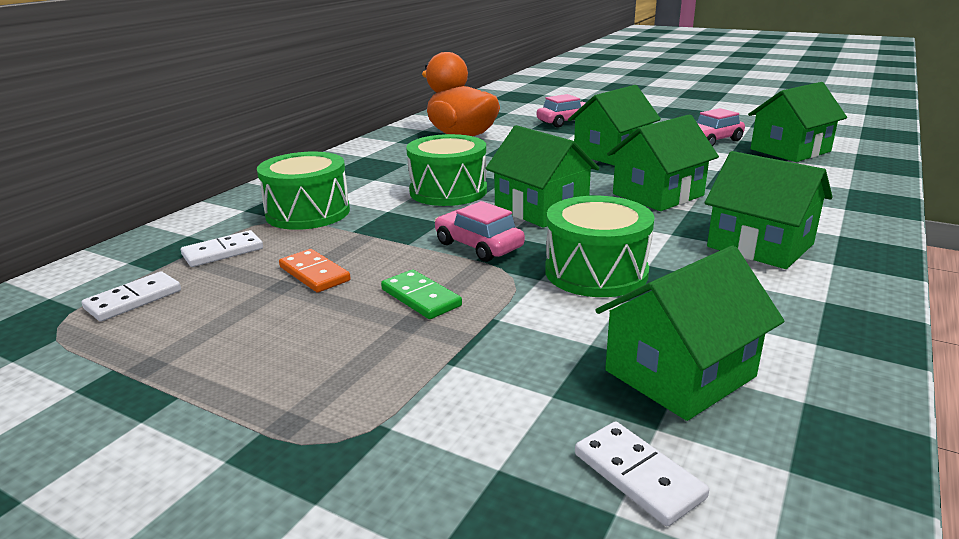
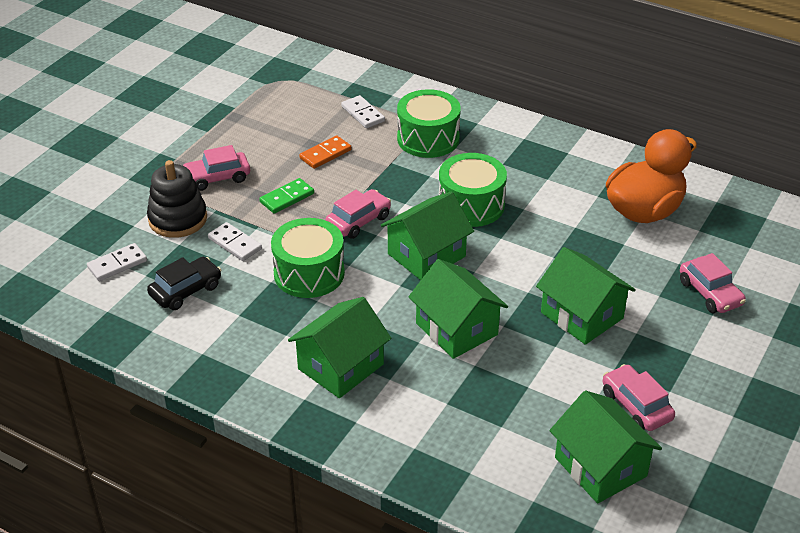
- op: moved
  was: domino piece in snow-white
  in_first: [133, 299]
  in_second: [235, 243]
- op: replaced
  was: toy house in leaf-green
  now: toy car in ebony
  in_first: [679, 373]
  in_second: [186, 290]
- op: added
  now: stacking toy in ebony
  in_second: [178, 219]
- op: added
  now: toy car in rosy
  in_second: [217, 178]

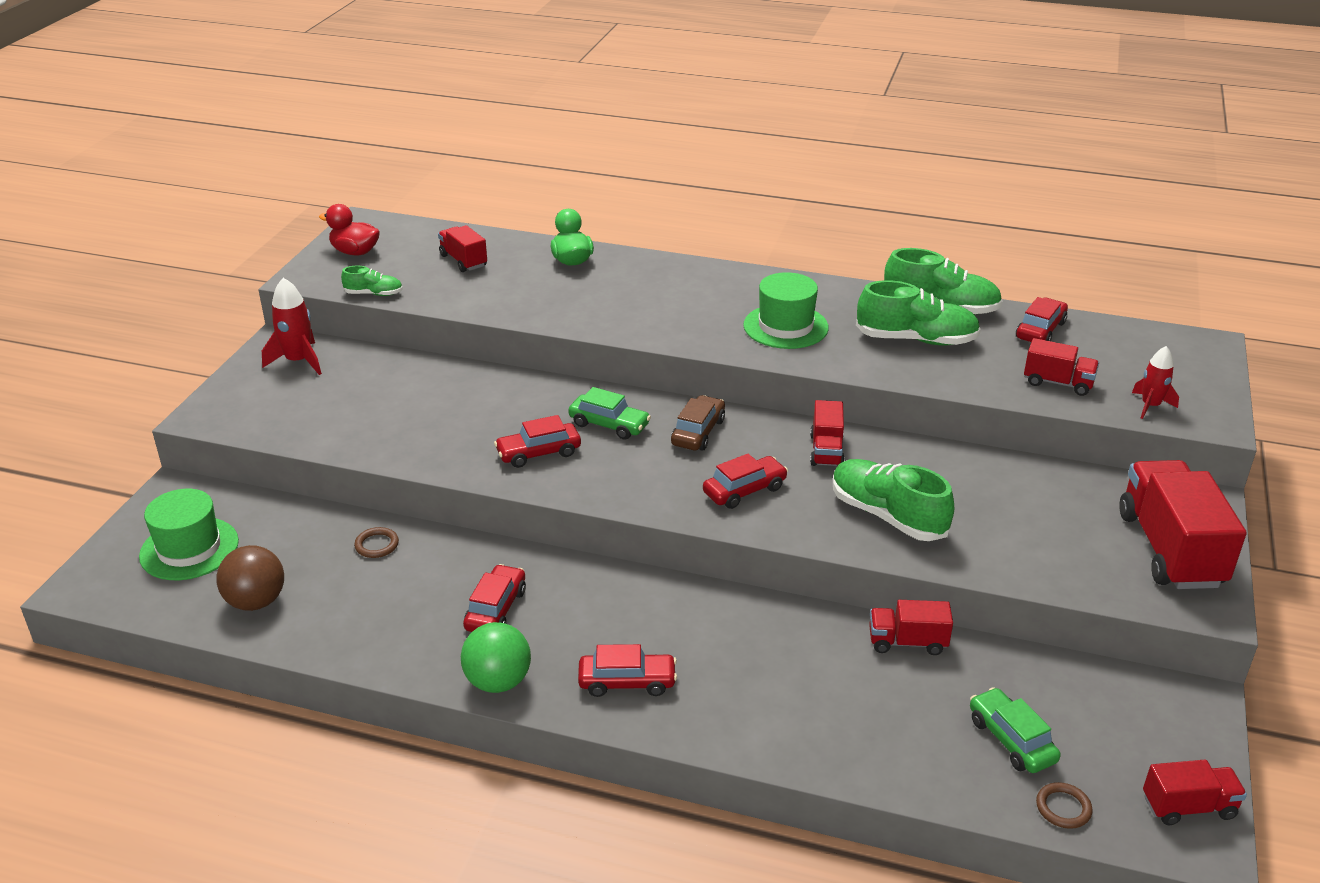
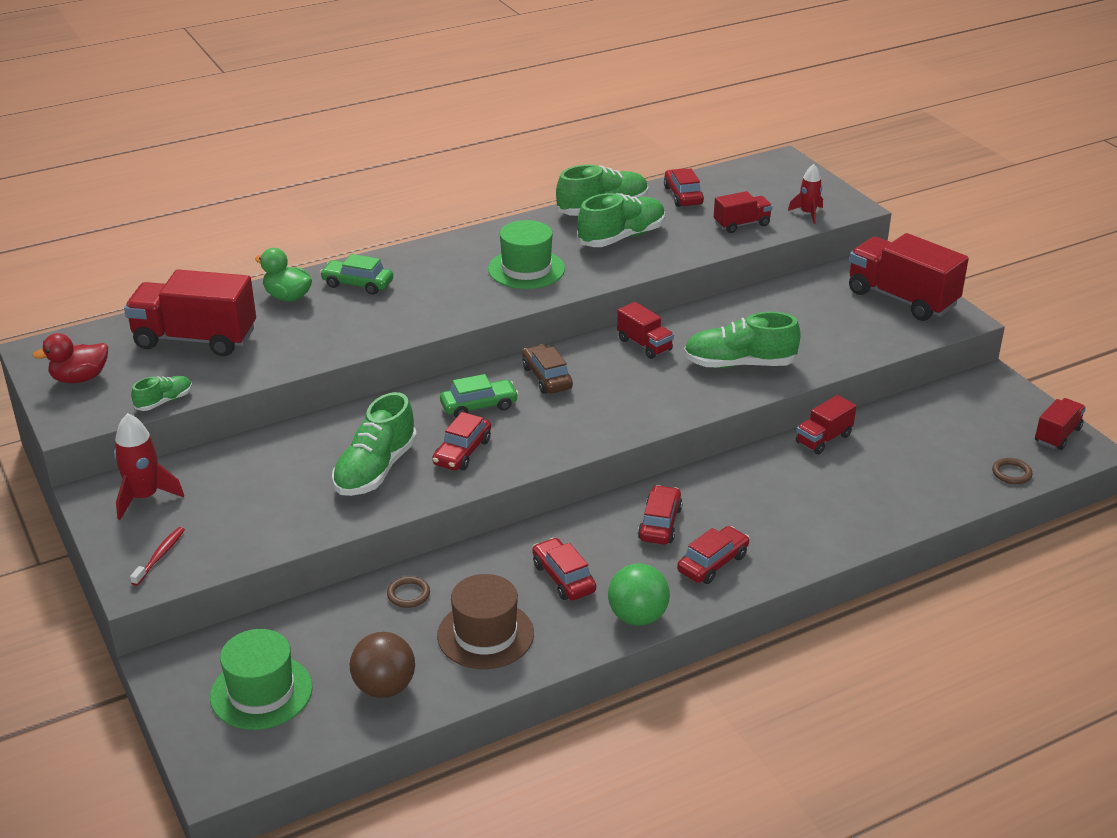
- op: resized
  was: lorry in scarlet
  in_first: [463, 261]
  in_second: [195, 339]
  ratio: 1.91
- op: moved
  was: toy car in scarlet
  in_first: [744, 490]
  in_second: [660, 524]
- op: moved
  was: toy car in leaf-green
  in_first: [1011, 740]
  in_second: [357, 284]
- op: added
  now: toothbrush in scarlet
  in_second: [160, 556]
- op: added
  now: sneaker in leaf-green
  in_second: [375, 470]
- op: added
  now: hat in dark brown
  in_second: [485, 634]

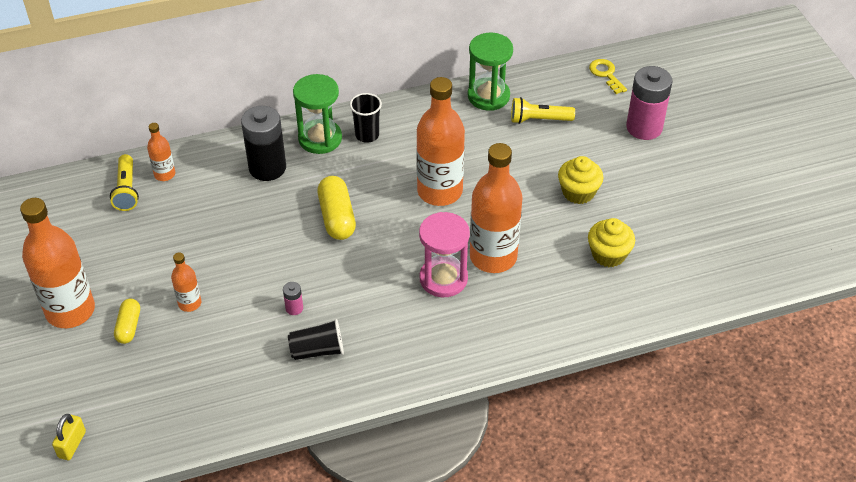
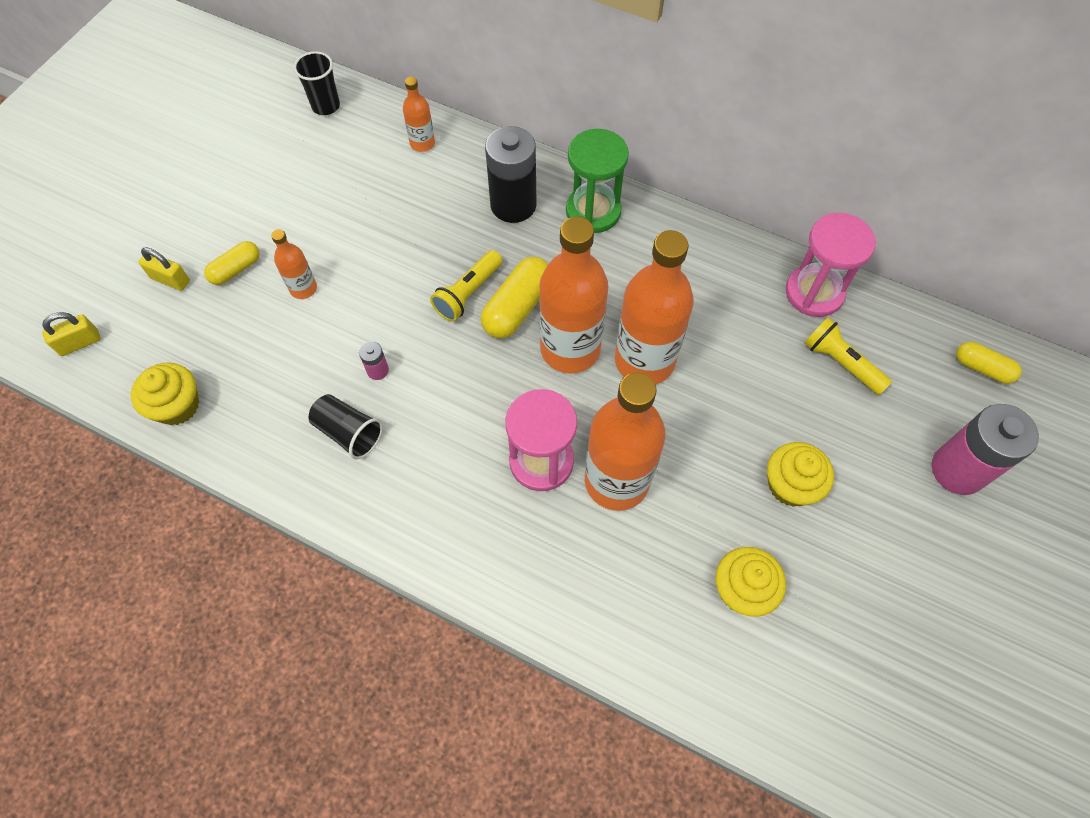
- op: moved
  was: drink bottle in orange-coloured
  in_first: [70, 311]
  in_second: [570, 349]
- op: moved
  was: pocket torch in bright yellow
  in_first: [126, 190]
  in_second: [468, 293]
- op: moved
  was: cup in ebony
  in_first: [367, 135]
  in_second: [326, 106]
- op: recoloured
  was: sandglass in leaf-green
  now: sandglass in rosy
  in_first: [488, 96]
  in_second: [814, 293]
- op: replaced
  was: key in bright yellow
  now: pill in bright yellow
  in_first: [606, 74]
  in_second: [982, 368]
- op: added
  now: cupcake in bright yellow
  in_second: [177, 405]
- op: added
  now: padlock in bright yellow
  in_second: [170, 280]

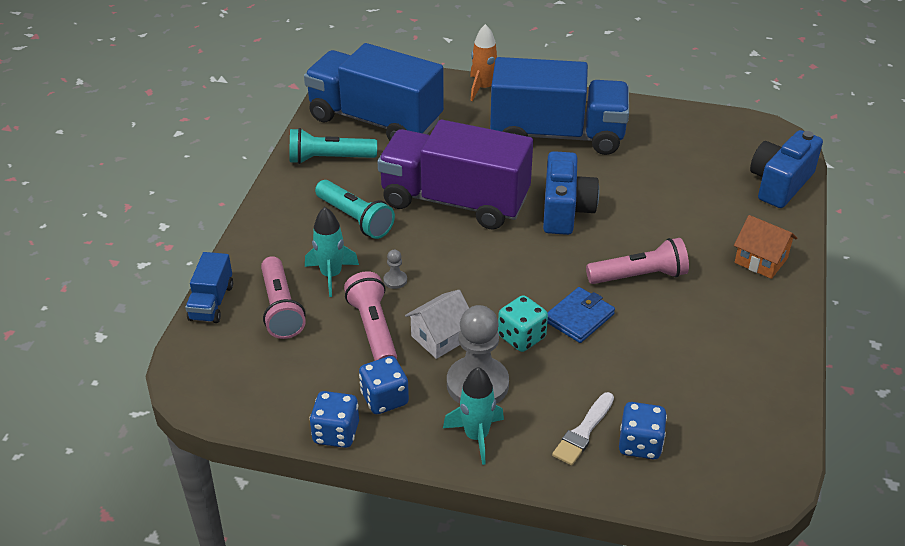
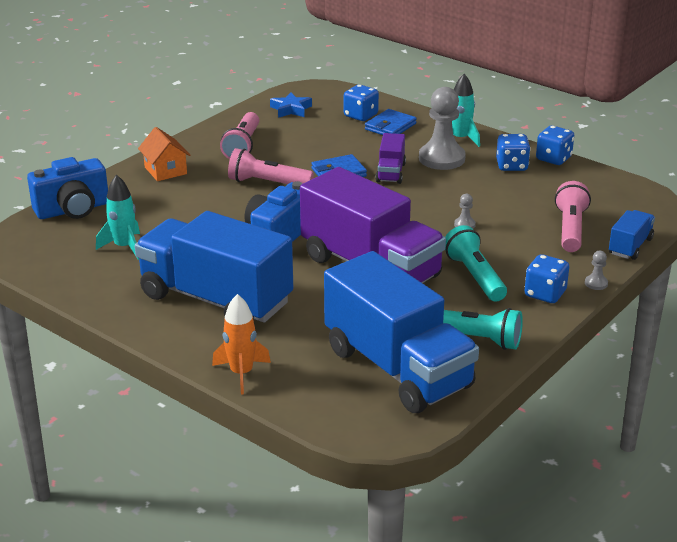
- op: moved
  was: spaceship in teal
  in_first: [331, 275]
  in_second: [124, 247]
- op: moved
  was: pocket torch in rosy
  in_first: [373, 329]
  in_second: [242, 146]
- op: removed
  was: toy house in snow-white
  in_first: [440, 337]
- op: replaced
  was: die in teal
  now: lorry in violet
  in_first: [521, 337]
  in_second: [390, 172]
- op: replaced
  was: brush in snow-white
  now: billfold in blue
  in_first: [583, 432]
  in_second: [390, 126]
- op: added
  now: star shape in blue
  in_second: [291, 109]
- op: added
  now: die in blue
  in_second: [545, 294]
- op: added
  now: pawn in ash-grey
  in_second: [596, 283]

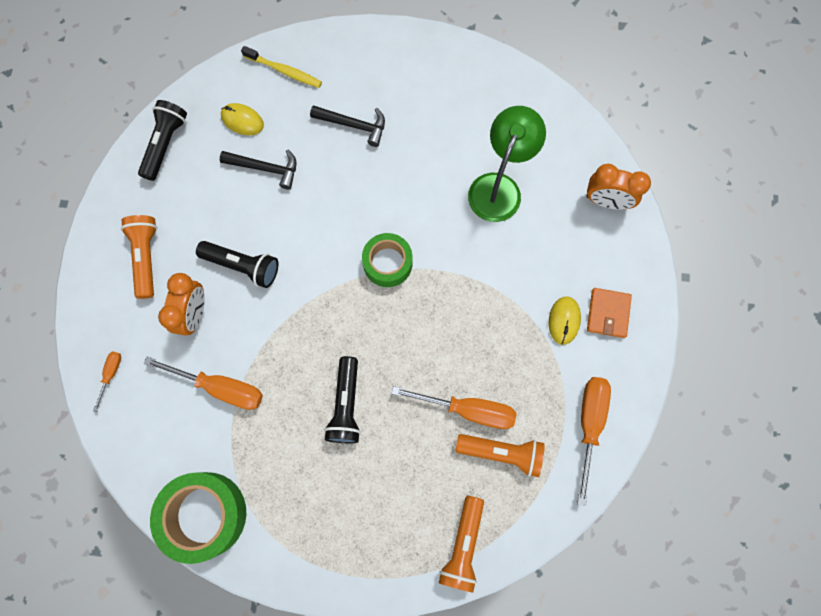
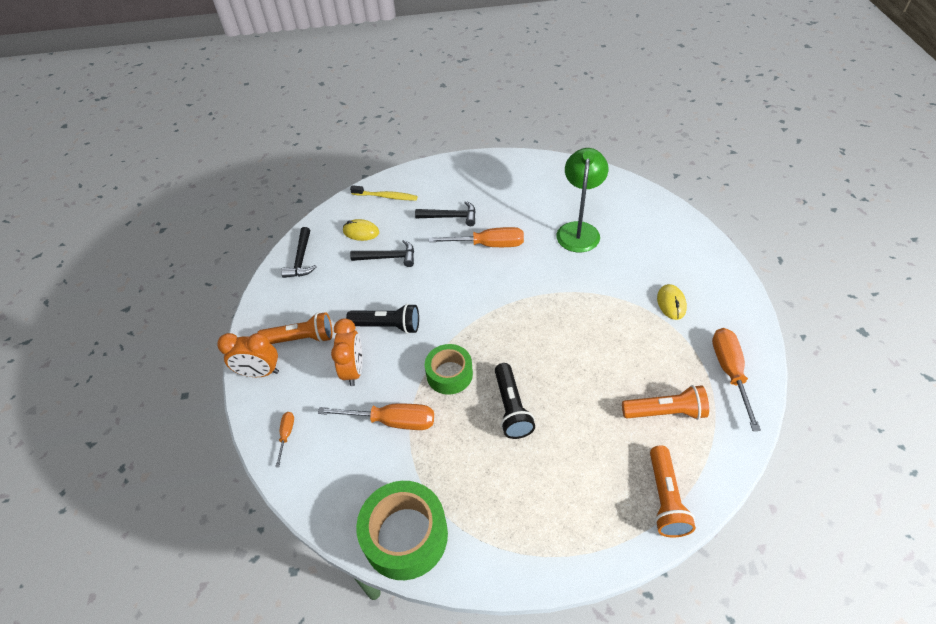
- op: turned
  was: pocket torch in orange-coloured
  in_first: [146, 257]
  in_second: [301, 338]
  clockwise: 105
- op: replaced
  was: pocket torch in ebony
  now: claw hammer in ebony
  in_first: [165, 144]
  in_second: [301, 259]
- op: moved
  was: tape in leaf-green
  in_first: [387, 263]
  in_second: [449, 374]
- op: moved
  was: screwdriver in orange-coloured
  in_first: [468, 409]
  in_second: [488, 245]
- op: moved
  was: clock in orange-coloured
  in_first: [606, 201]
  in_second: [260, 372]
- op: removed
  was: billfold in orange-coloured
  in_first: [608, 313]

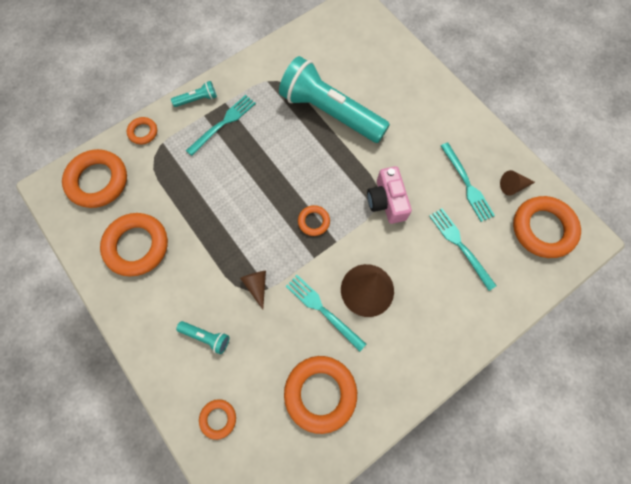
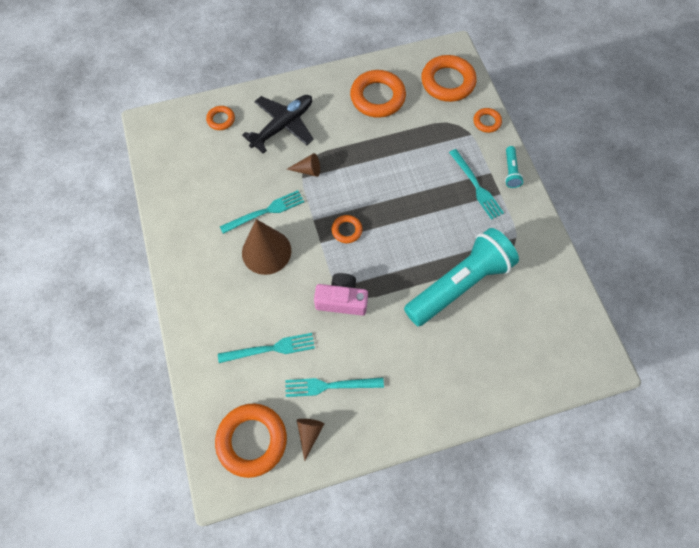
- op: replaced
  was: pocket torch in teal
  now: toy plane in ebony
  in_first: [206, 337]
  in_second: [283, 126]
- op: removed
  was: torus in orange-coloured
  in_first: [320, 393]

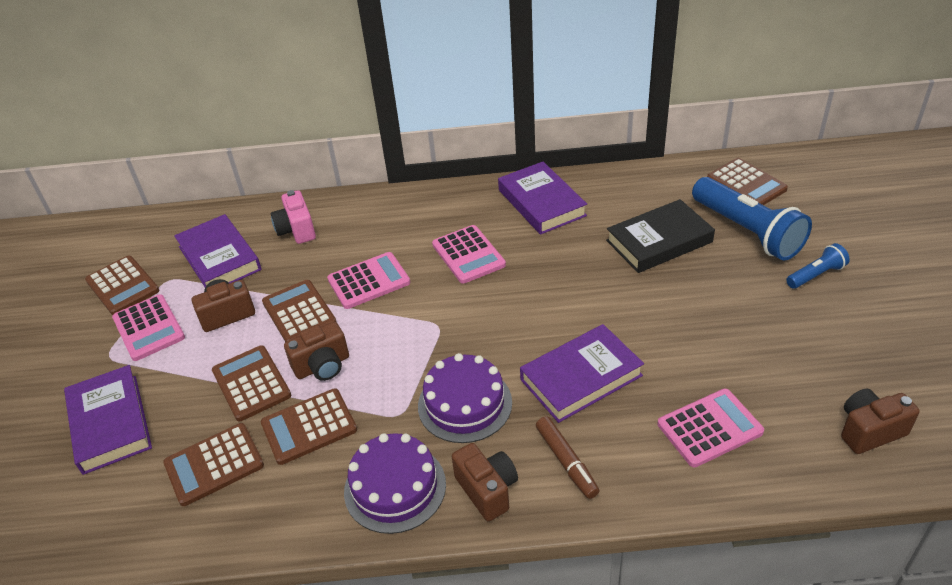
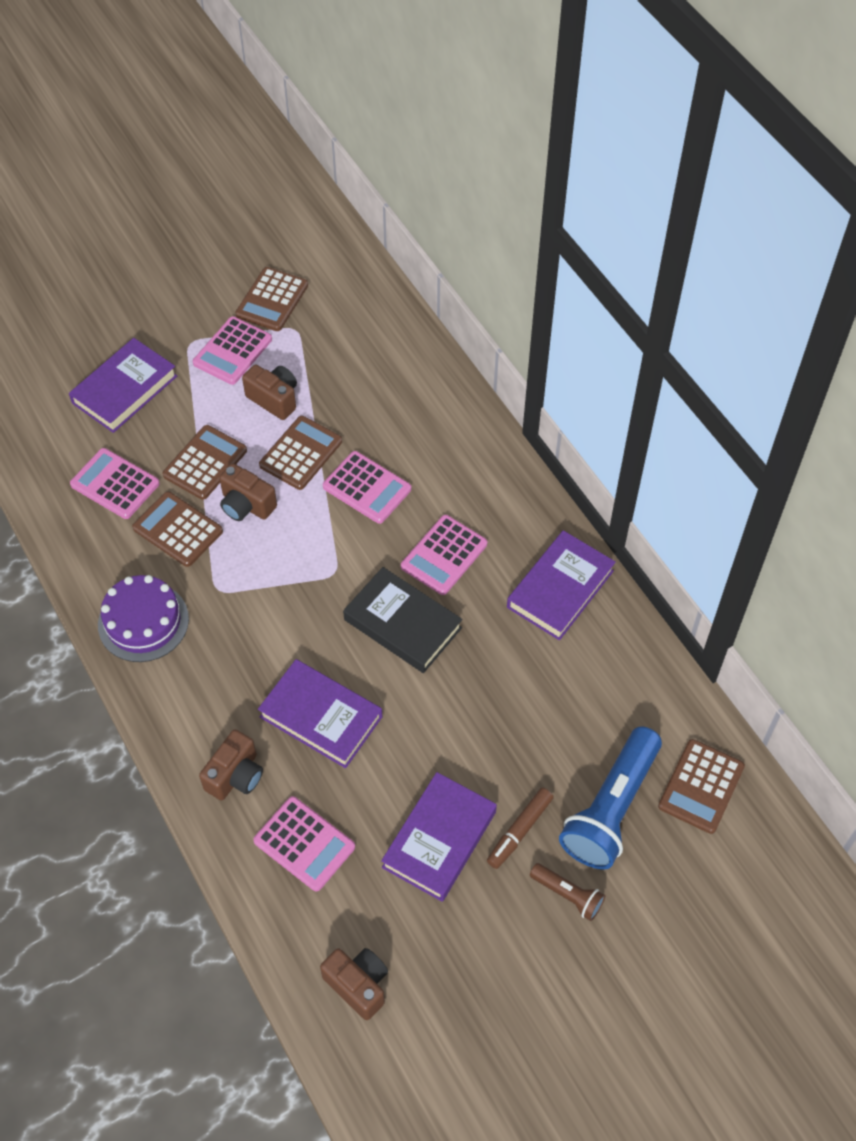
- op: recoloured
  was: adding machine in dark brown
  now: adding machine in rosy
  in_first: [214, 464]
  in_second: [115, 484]
- op: moved
  was: book in violet
  in_first: [219, 258]
  in_second: [439, 839]
- op: removed
  was: photo camera in rosy
  in_first: [296, 230]
- op: removed
  was: layer cake in violet
  in_first: [465, 404]
- op: moved
  was: photo camera in dark brown
  in_first: [487, 490]
  in_second: [235, 776]
- op: moved
  was: felt pen in dark brown
  in_first: [566, 461]
  in_second: [519, 831]
- op: moved
  was: book in ebony
  in_first: [659, 241]
  in_second: [402, 624]
- op: recoloured
  was: pocket torch in blue
  now: pocket torch in dark brown
  in_first: [816, 275]
  in_second: [568, 895]

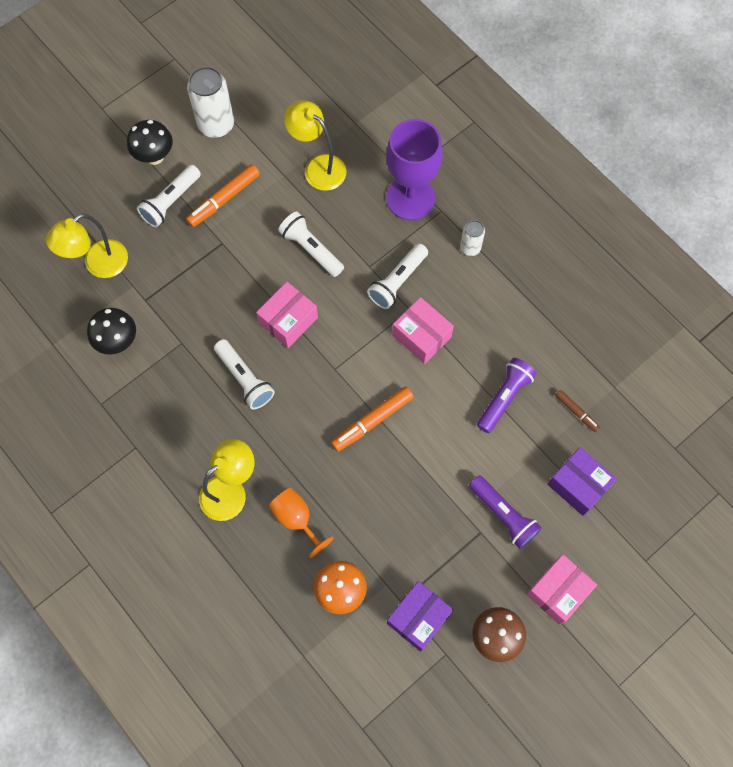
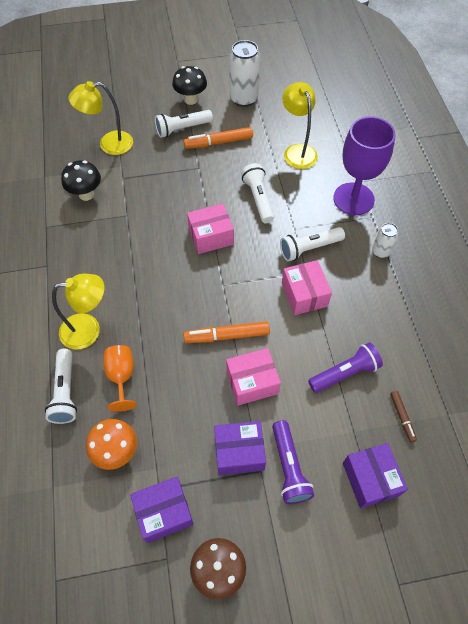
- op: moved
  was: pocket torch in snow-white
  in_first: [244, 379]
  in_second: [65, 392]
- op: moved
  was: package in rosy
  in_first: [558, 591]
  in_second: [252, 382]
- op: added
  now: package in violet
  in_second: [239, 452]

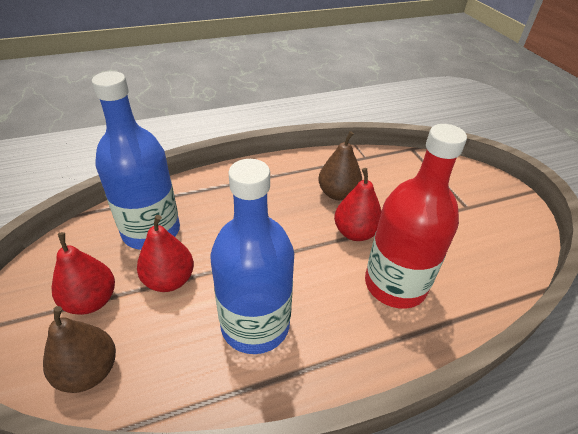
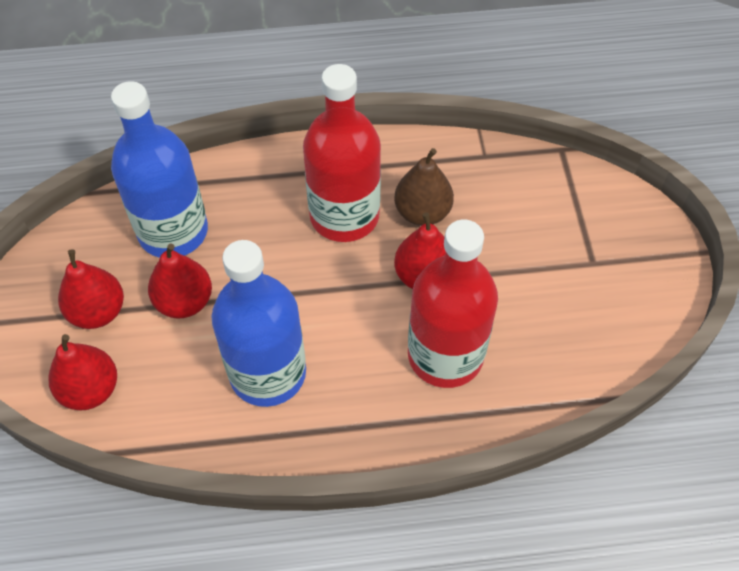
- op: recoloured
  was: pear in dark brown
  now: pear in scarlet
  in_first: [89, 371]
  in_second: [90, 389]
- op: added
  now: drink bottle in scarlet
  in_second: [344, 215]

